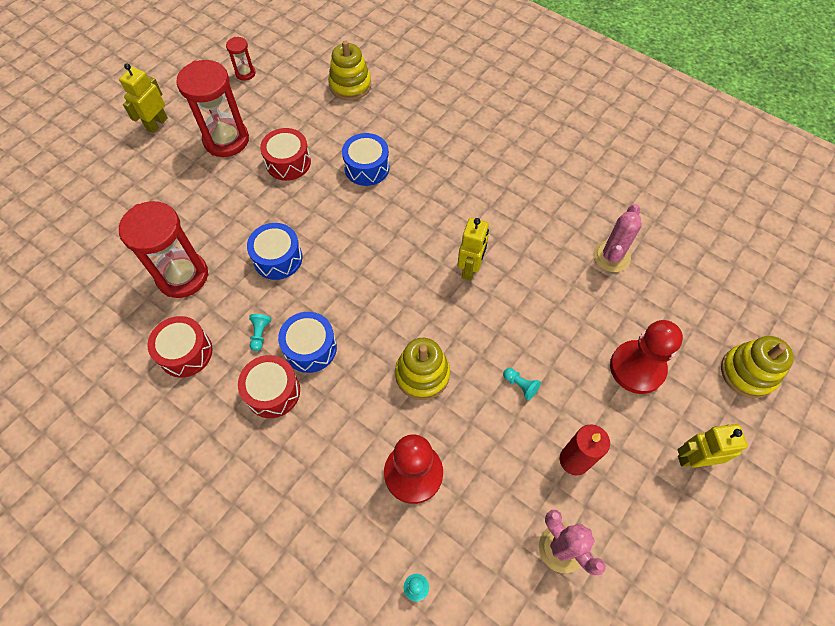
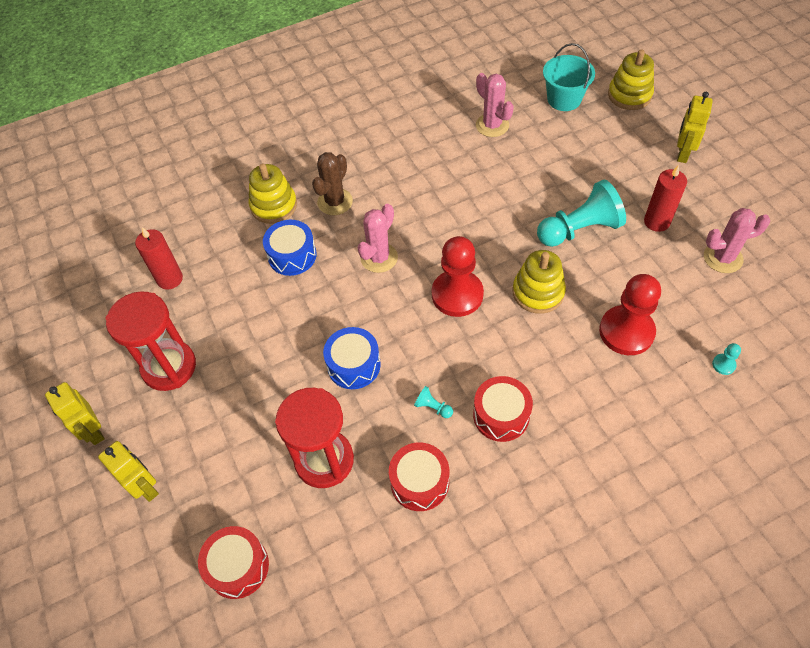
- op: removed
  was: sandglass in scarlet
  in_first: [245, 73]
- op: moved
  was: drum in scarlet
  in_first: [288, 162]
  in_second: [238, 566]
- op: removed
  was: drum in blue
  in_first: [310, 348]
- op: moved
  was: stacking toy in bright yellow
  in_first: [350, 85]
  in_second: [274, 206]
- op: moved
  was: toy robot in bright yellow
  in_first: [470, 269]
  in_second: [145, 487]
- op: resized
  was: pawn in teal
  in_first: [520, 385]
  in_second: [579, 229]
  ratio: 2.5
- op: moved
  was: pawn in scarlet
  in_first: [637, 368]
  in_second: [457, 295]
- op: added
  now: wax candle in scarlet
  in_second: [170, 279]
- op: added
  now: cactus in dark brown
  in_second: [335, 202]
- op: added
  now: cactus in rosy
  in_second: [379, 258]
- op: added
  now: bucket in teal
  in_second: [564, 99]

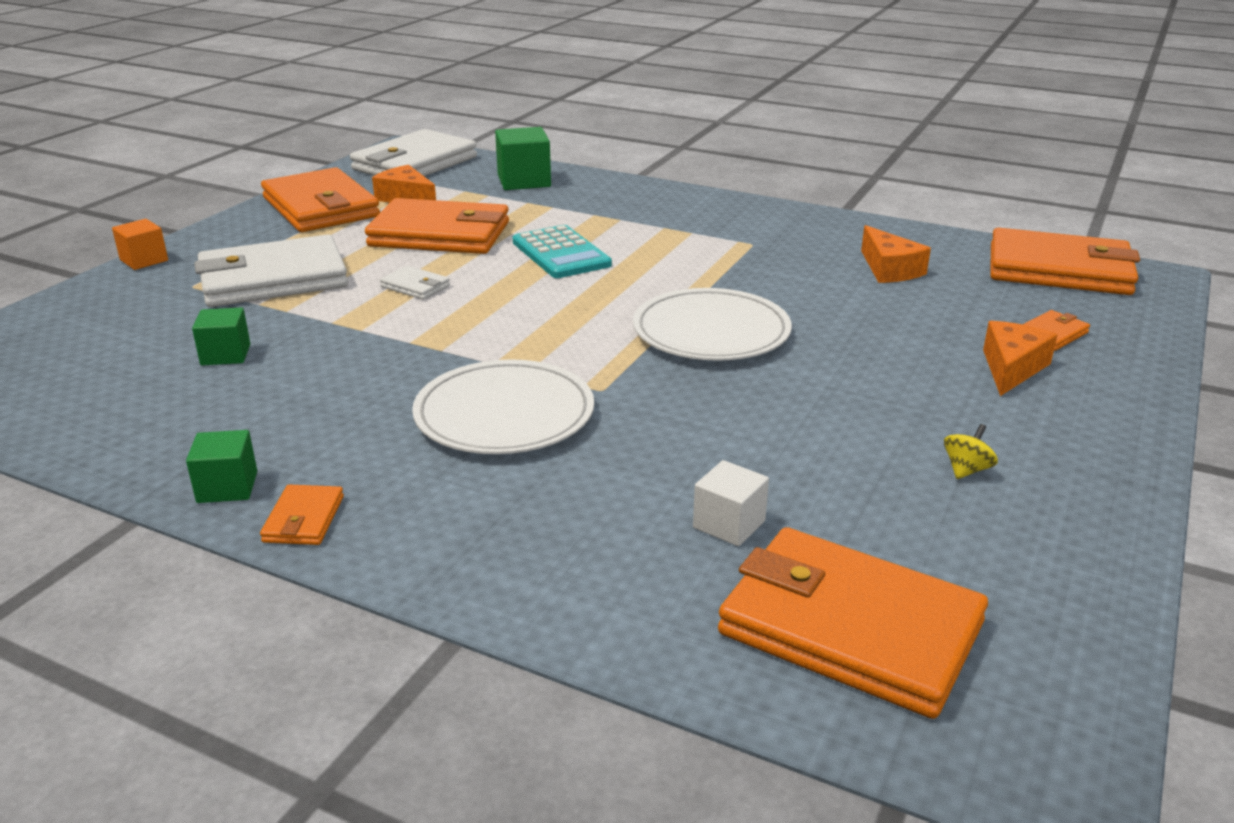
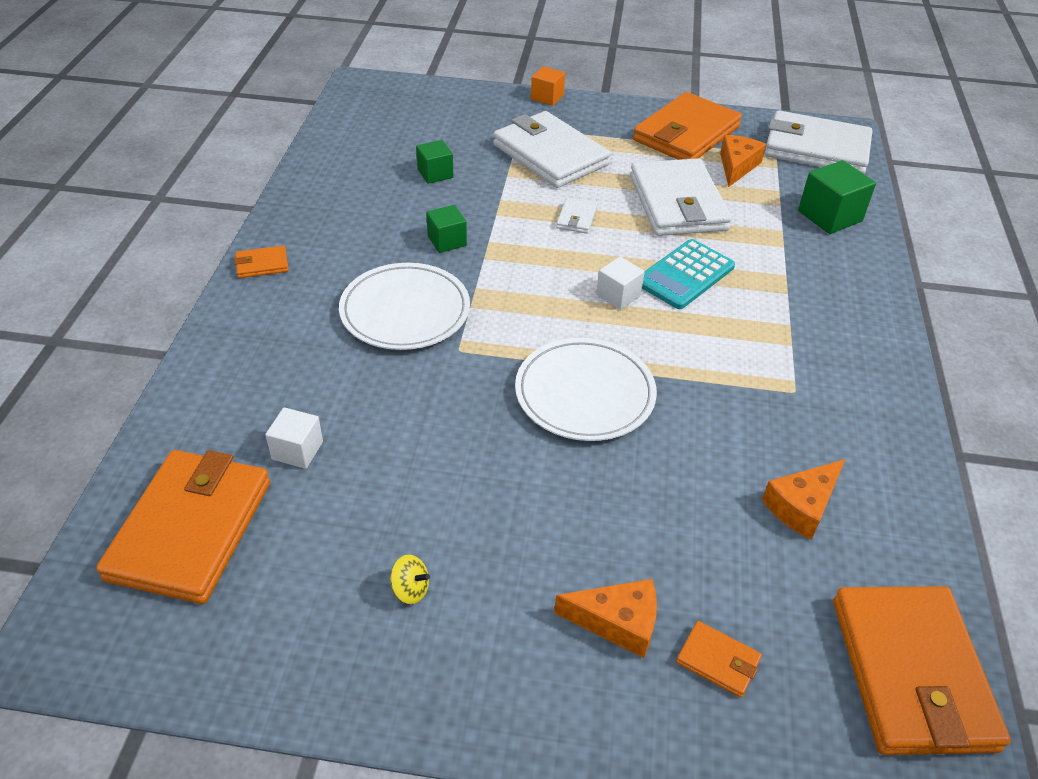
- op: moved
  was: block in leaf-green
  in_first: [227, 487]
  in_second: [447, 241]
- op: recoloured
  was: billfold in orange-coloured
  now: billfold in snow-white
  in_first: [440, 234]
  in_second: [677, 203]
- op: added
  now: block in snow-white
  in_second: [618, 295]

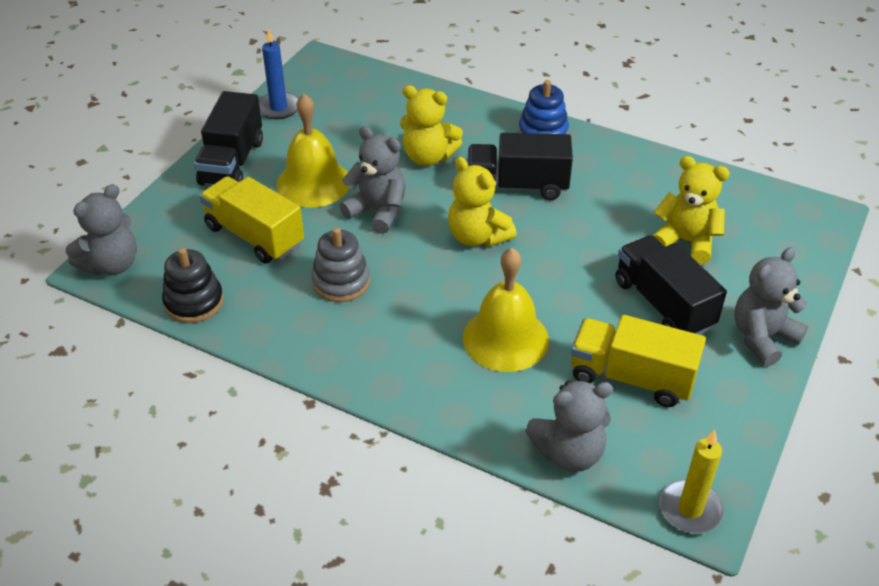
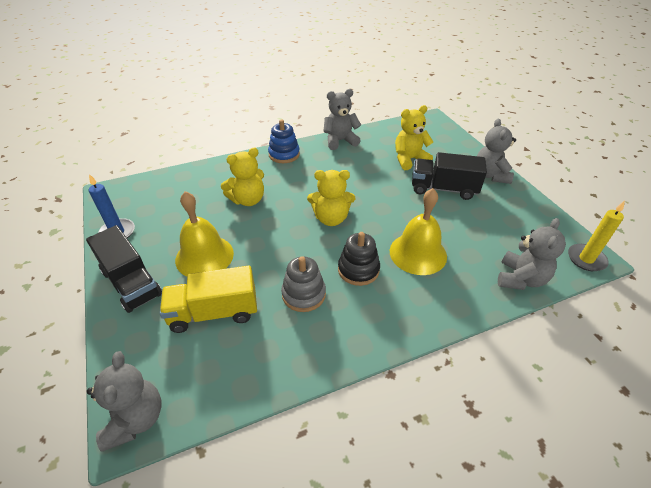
- op: moved
  was: stacking toy in ebony
  in_first: [194, 302]
  in_second: [358, 270]
- op: moved
  was: teddy bear in ash-grey
  in_first: [378, 211]
  in_second: [340, 141]
- op: removed
  was: lorry in ebony
  in_first: [517, 186]
- op: removed
  was: lorry in bright yellow
  in_first: [631, 377]

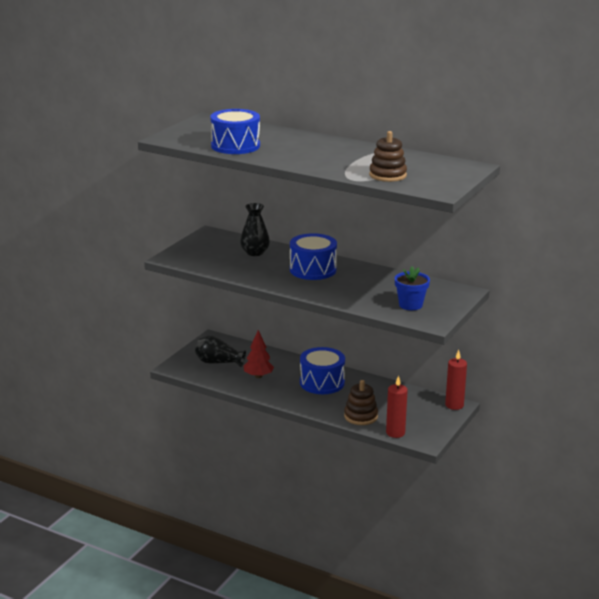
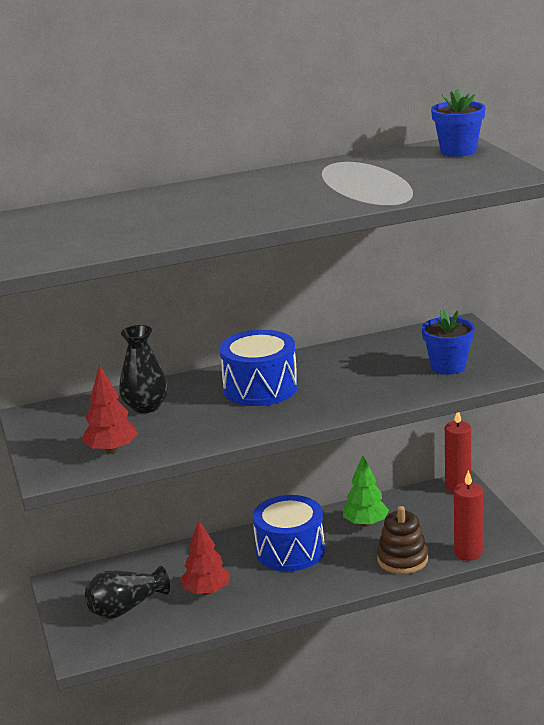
- op: removed
  was: drum in blue
  in_first: [235, 146]
- op: removed
  was: stacking toy in dark brown
  in_first: [388, 175]
- op: added
  now: fir tree in scarlet
  in_second: [112, 450]
- op: added
  now: fir tree in leaf-green
  in_second: [365, 523]
- op: added
  now: plant pot in blue
  in_second: [458, 151]

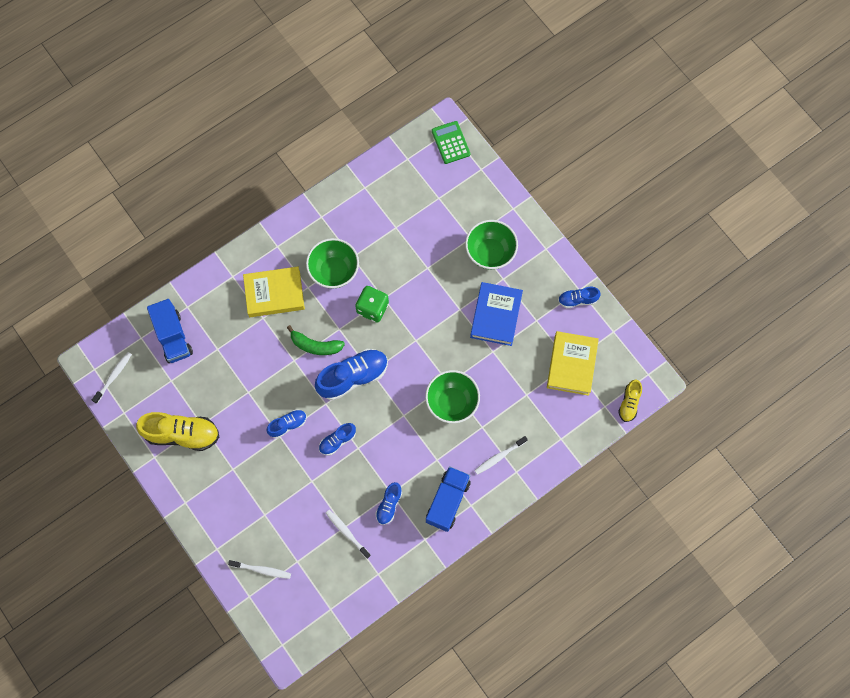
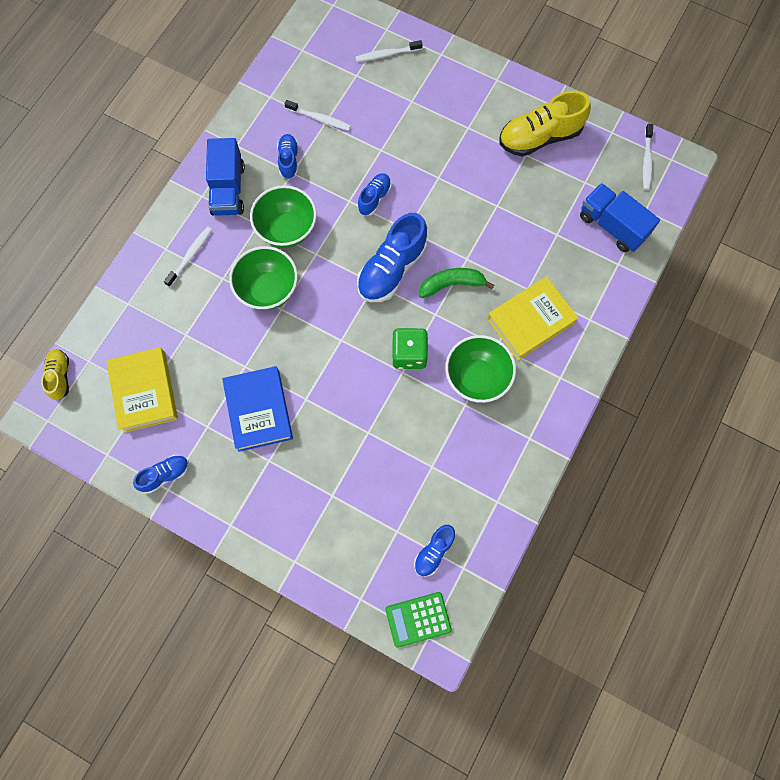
- op: moved
  was: sneaker in blue
  in_first: [288, 425]
  in_second: [434, 552]
- op: turned
  was: adding machine in leaf-green
  in_first: [450, 142]
  in_second: [418, 619]
  clockwise: 120
- op: moved
  was: bowl in leaf-green
  in_first: [490, 253]
  in_second: [287, 229]

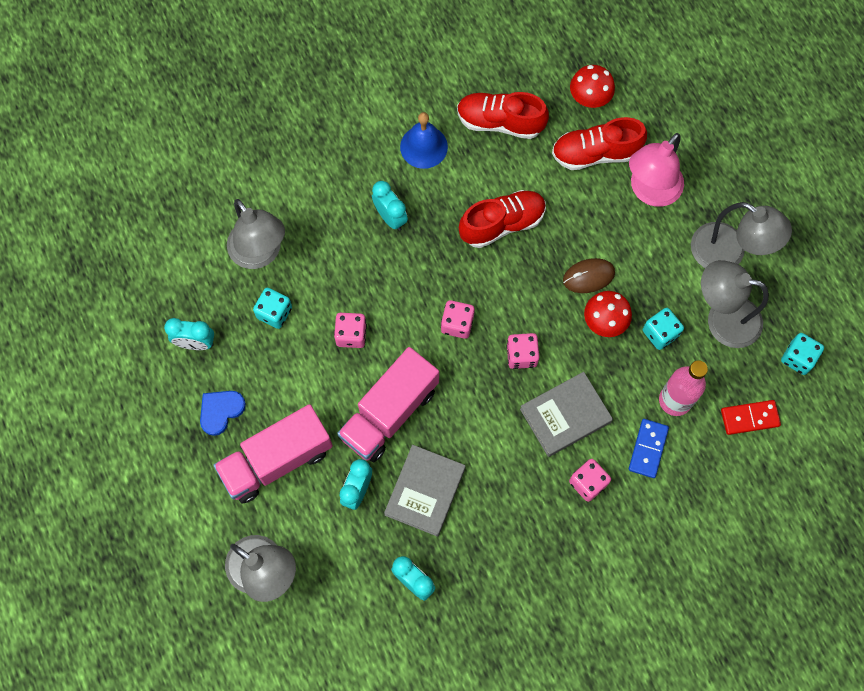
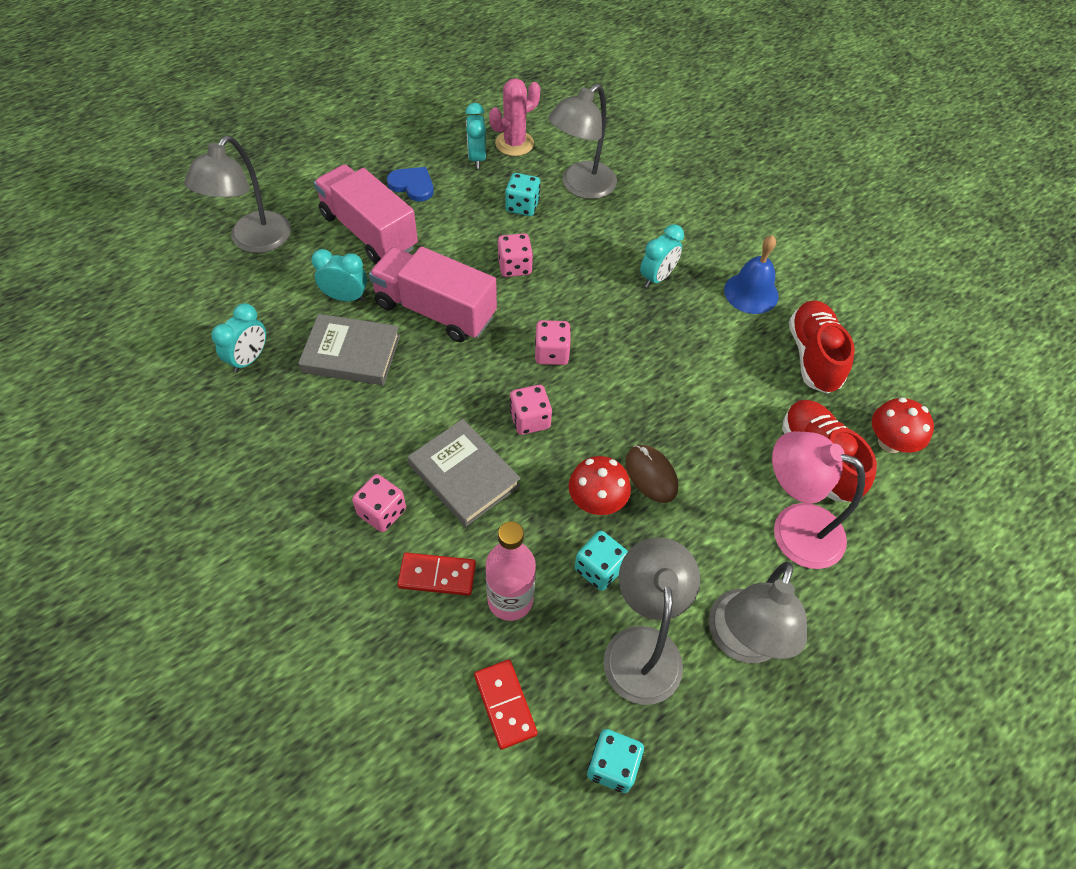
- op: removed
  was: sneaker in scarlet
  in_first: [502, 224]
- op: recoloured
  was: domino piece in blue
  now: domino piece in scarlet
  in_first: [648, 449]
  in_second: [437, 576]
- op: added
  now: cactus in rosy
  in_second: [514, 143]

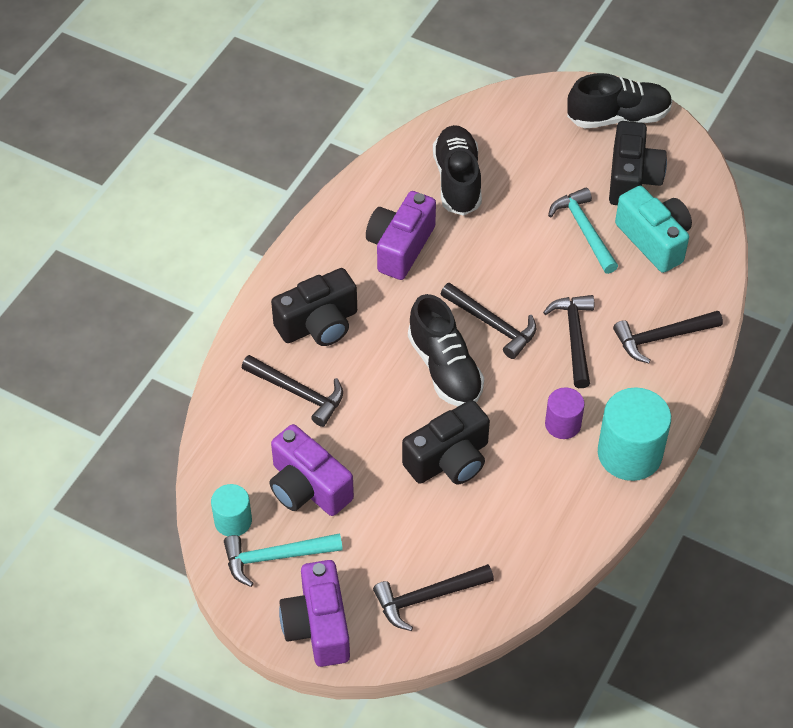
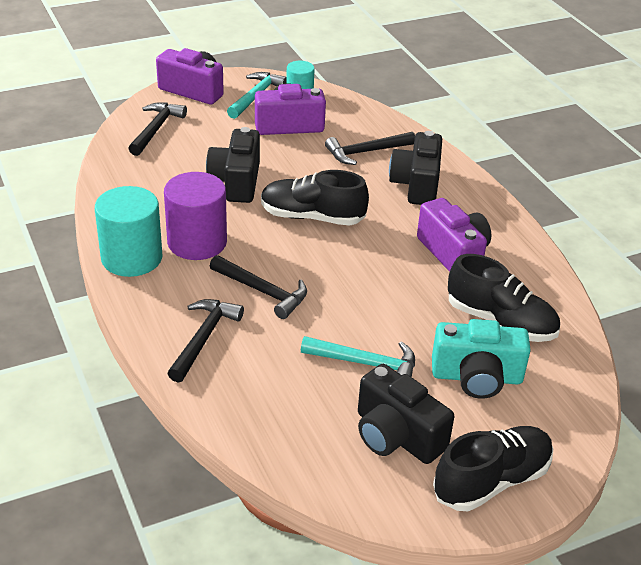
- op: removed
  was: claw hammer in ebony
  in_first: [492, 324]
- op: resized
  was: cylinder in violet
  in_first: [563, 424]
  in_second: [197, 242]
  ratio: 1.77
- op: turned
  was: sneaker in ebony
  in_first: [618, 117]
  in_second: [491, 481]
  clockwise: -150
- op: moved
  was: photo camera in teal
  in_first: [654, 240]
  in_second: [476, 377]

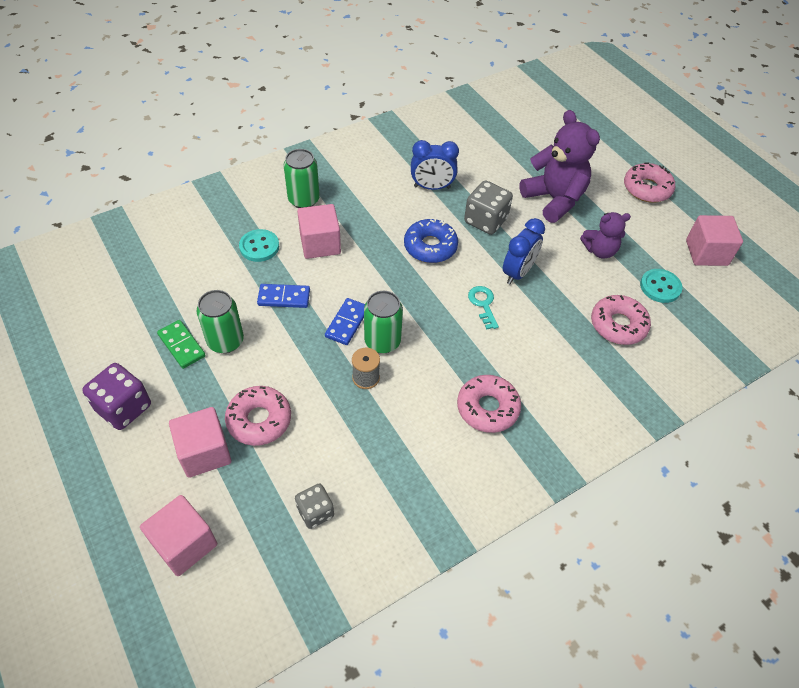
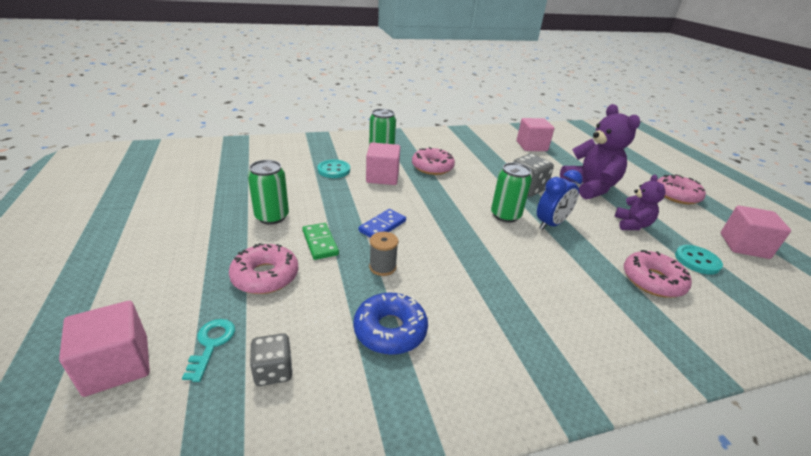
- op: removed
  was: die in violet
  in_first: [124, 408]
- op: moved
  was: domino piece in leaf-green
  in_first: [182, 345]
  in_second: [320, 243]
- op: moved
  was: block in rosy
  in_first: [205, 452]
  in_second: [531, 146]
- op: removed
  was: domino piece in blue
  in_first: [284, 297]
- op: moved
  was: tin in leaf-green
  in_first: [382, 341]
  in_second: [505, 215]
- op: moved
  was: donut in blue
  in_first: [430, 247]
  in_second: [390, 330]
- op: removed
  was: clock in blue
  in_first: [432, 187]
- op: moved
  was: donut in rosy
  in_first: [487, 408]
  in_second: [432, 167]
- op: moved
  was: key in teal
  in_first: [483, 304]
  in_second: [211, 344]
- op: turned
  was: teddy bear in violet
  in_first: [599, 250]
  in_second: [632, 225]
  clockwise: -90

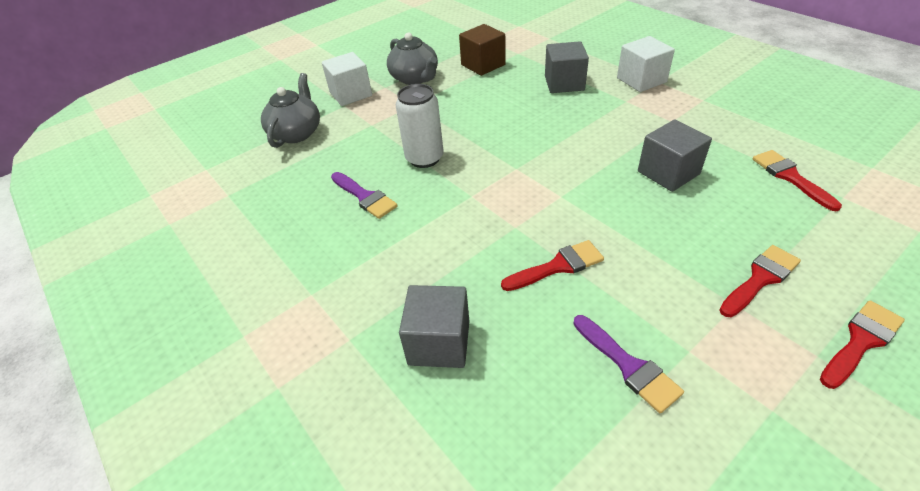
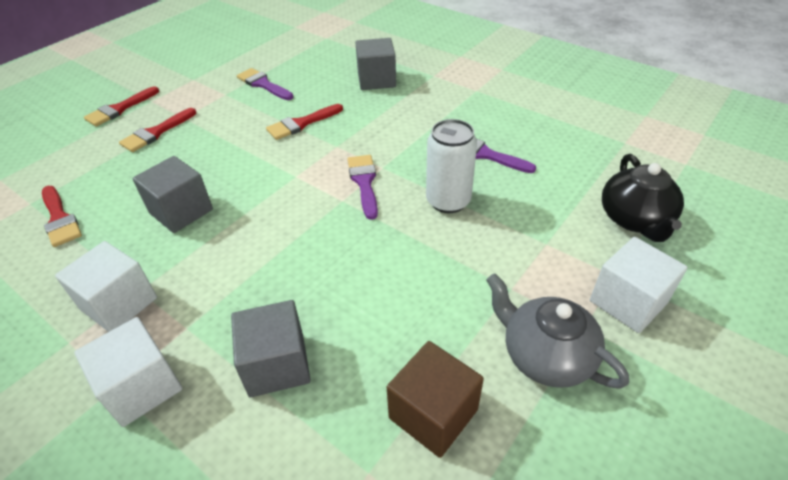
- op: recoloured
  was: tea pot in ash-grey
  now: tea pot in ebony
  in_first: [297, 133]
  in_second: [635, 219]
- op: added
  now: block in snow-white
  in_second: [119, 304]
- op: added
  now: brush in violet
  in_second: [364, 182]

